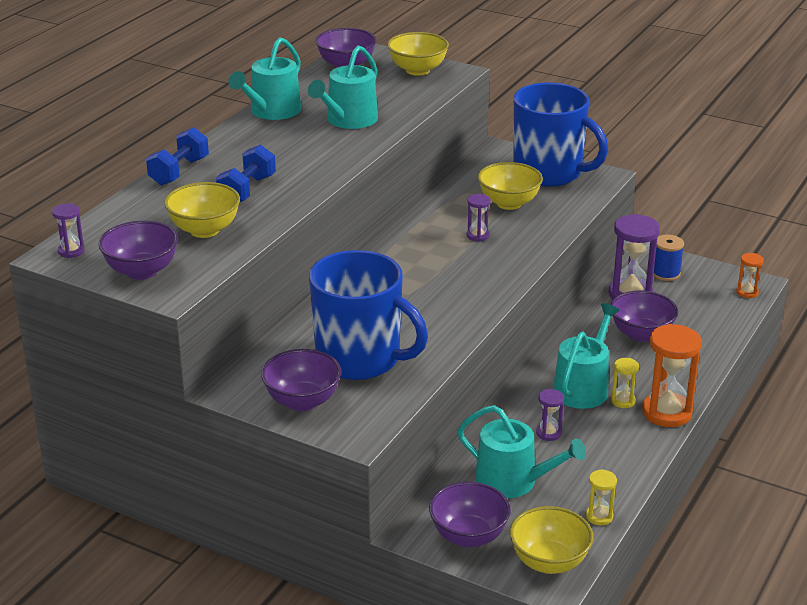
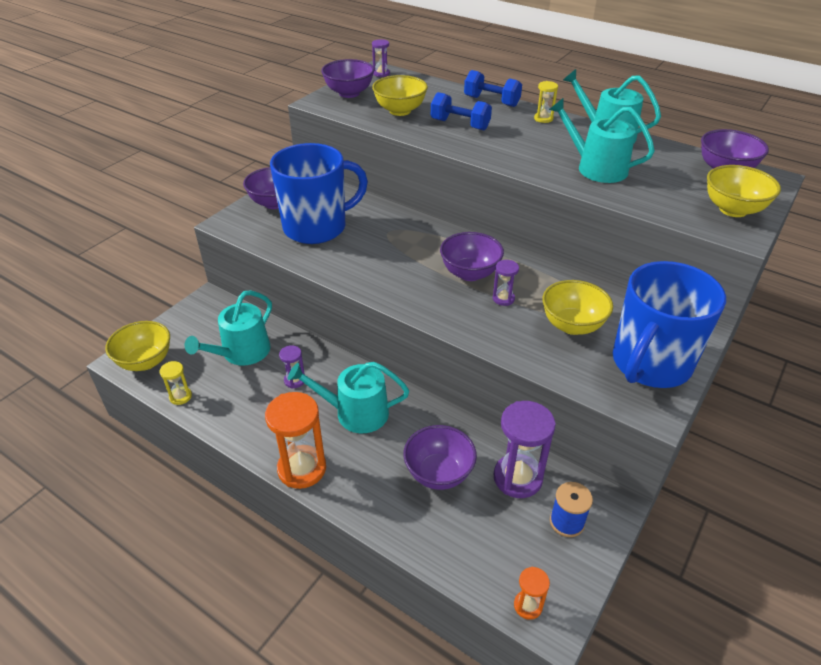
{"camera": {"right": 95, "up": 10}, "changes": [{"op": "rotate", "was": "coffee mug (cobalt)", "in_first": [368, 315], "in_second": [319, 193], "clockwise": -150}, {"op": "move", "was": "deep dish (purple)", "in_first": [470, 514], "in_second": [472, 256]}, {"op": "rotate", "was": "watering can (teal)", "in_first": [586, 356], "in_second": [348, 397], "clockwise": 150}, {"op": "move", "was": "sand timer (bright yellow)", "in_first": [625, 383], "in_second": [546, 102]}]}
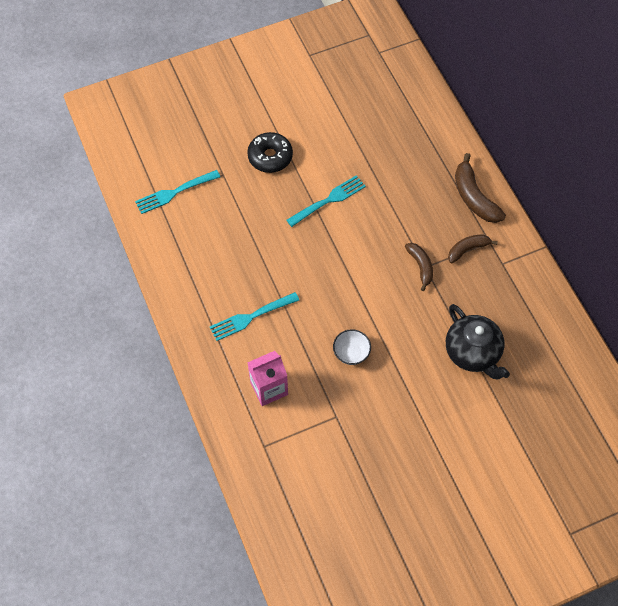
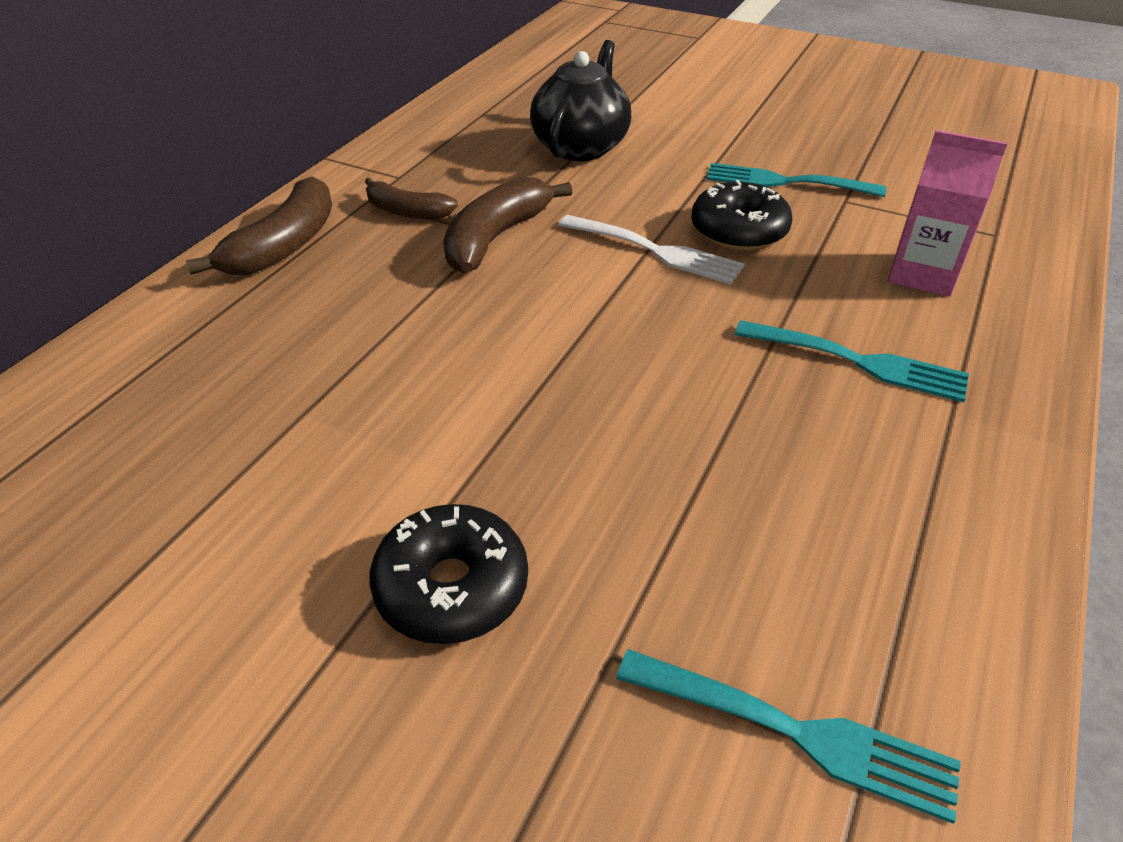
{"camera": {"right": -130, "up": -20}, "changes": [{"op": "move", "was": "fork (teal)", "in_first": [326, 201], "in_second": [796, 180]}, {"op": "replace", "was": "deep dish (white)", "now": "donut (jet-black)", "in_first": [352, 347], "in_second": [741, 215]}, {"op": "resize", "was": "banana fruit (dark brown)", "in_first": [419, 267], "in_second": [507, 225], "ratio": 1.58}, {"op": "insert", "now": "fork (white)", "in_second": [652, 250]}]}
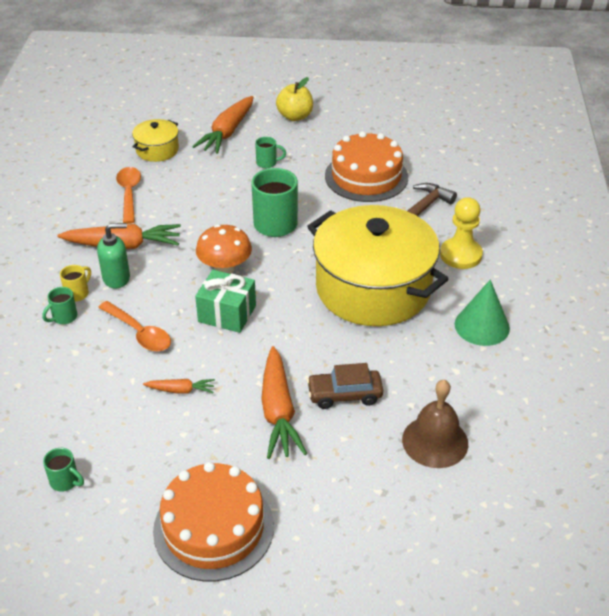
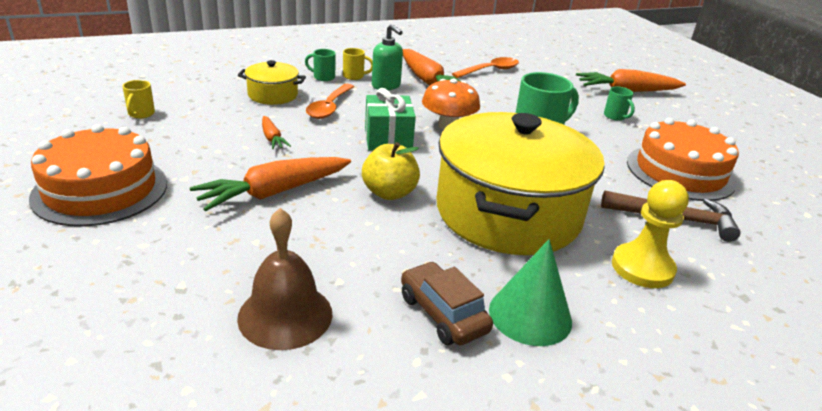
{"camera": {"right": 60, "up": -10}, "changes": [{"op": "recolor", "was": "coffee mug (leaf-green)", "now": "coffee mug (bright yellow)", "in_first": [63, 470], "in_second": [138, 99]}, {"op": "move", "was": "stockpot (bright yellow)", "in_first": [155, 140], "in_second": [272, 82]}, {"op": "move", "was": "apple (bright yellow)", "in_first": [294, 99], "in_second": [391, 171]}, {"op": "move", "was": "toy car (dark brown)", "in_first": [345, 386], "in_second": [447, 303]}]}
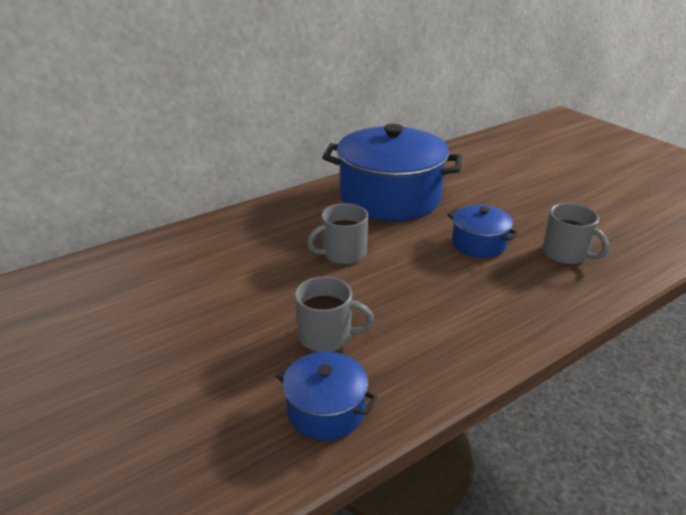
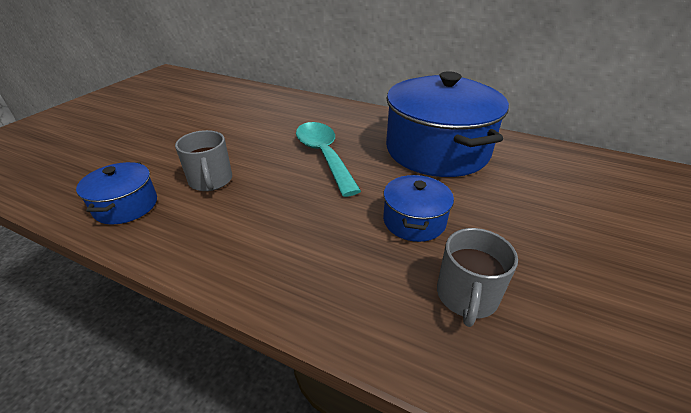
{"camera": {"right": 60, "up": 5}, "changes": [{"op": "replace", "was": "coffee mug (grey)", "now": "tablespoon (teal)", "in_first": [337, 233], "in_second": [328, 159]}]}
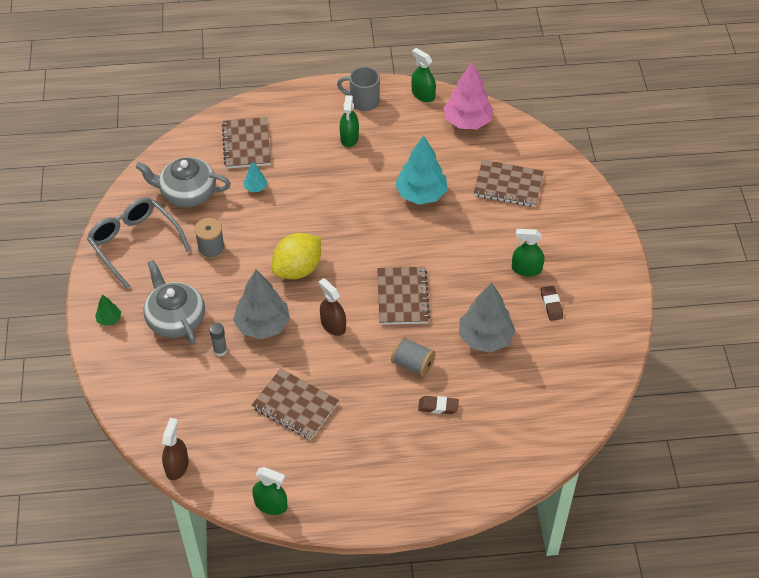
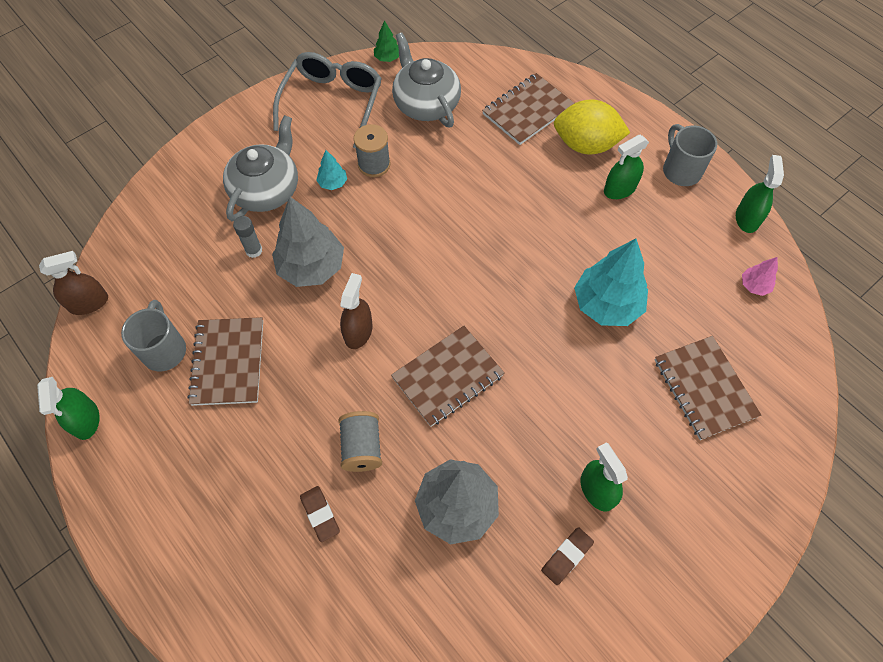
{"camera": {"right": 55, "up": 10}, "changes": [{"op": "move", "was": "tree (leaf-green)", "in_first": [108, 310], "in_second": [386, 41]}, {"op": "move", "was": "tree (teal)", "in_first": [256, 177], "in_second": [331, 170]}, {"op": "move", "was": "toy lemon (bright yellow)", "in_first": [296, 256], "in_second": [592, 127]}, {"op": "resize", "was": "tree (pink)", "in_first": [468, 95], "in_second": [760, 276], "ratio": 0.46}, {"op": "insert", "now": "coffee mug (grey)", "in_second": [153, 335]}]}
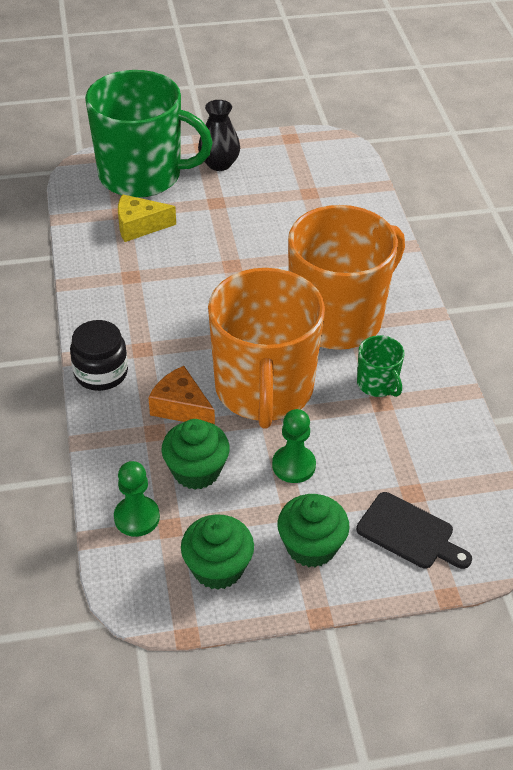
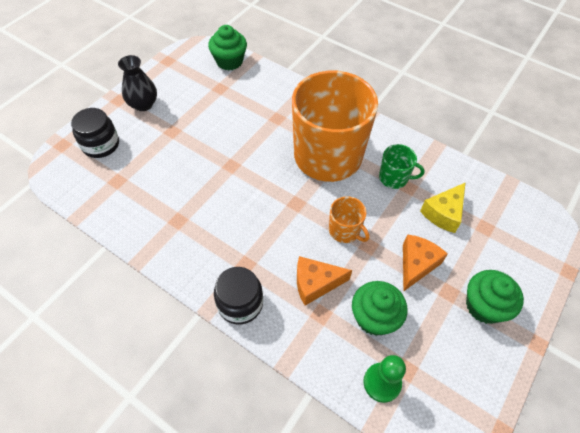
{"camera": {"right": -45, "up": 10}, "changes": [{"op": "replace", "was": "coffee mug (leaf-green)", "now": "jam jar (jet-black)", "in_first": [149, 134], "in_second": [95, 133]}, {"op": "move", "was": "piece of cheese (bright yellow)", "in_first": [147, 218], "in_second": [443, 207]}, {"op": "move", "was": "cupcake (leaf-green)", "in_first": [217, 552], "in_second": [227, 47]}, {"op": "resize", "was": "coffee mug (orange-coloured)", "in_first": [266, 348], "in_second": [349, 219], "ratio": 0.41}, {"op": "replace", "was": "chess pawn (leaf-green)", "now": "piece of cheese (orange-coloured)", "in_first": [294, 446], "in_second": [425, 263]}, {"op": "delete", "was": "bread board (jet-black)", "in_first": [414, 530]}]}
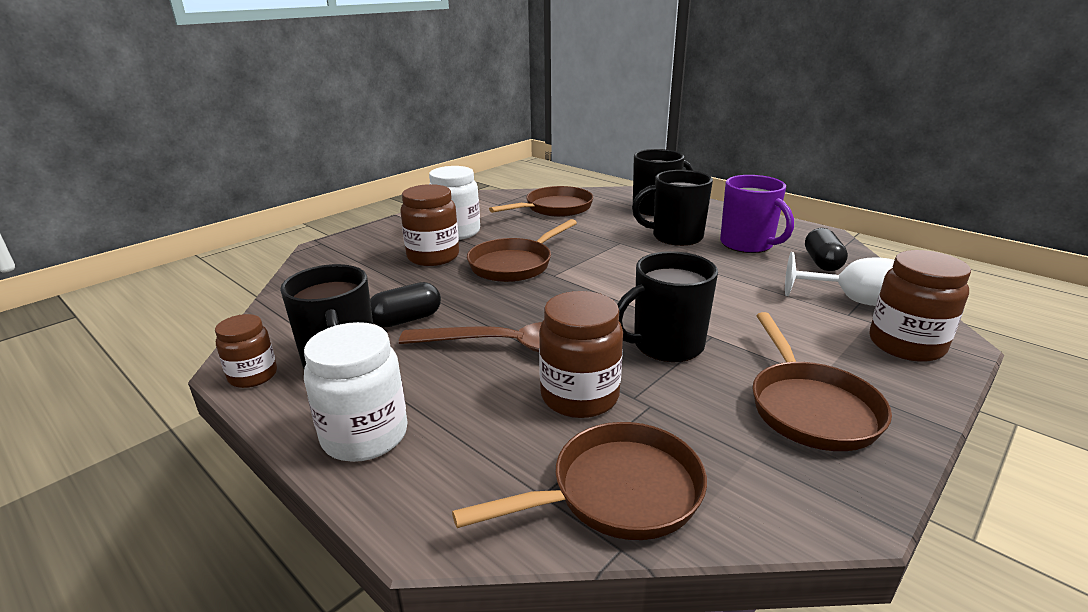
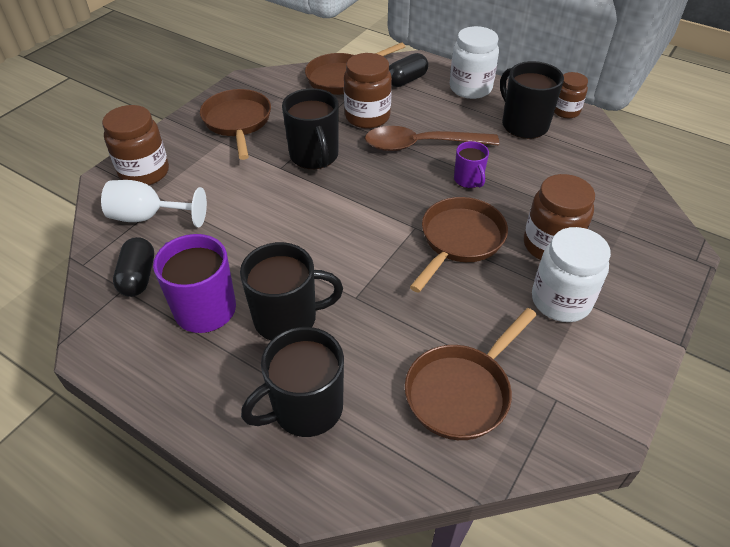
{"camera": {"right": 170, "up": 20}, "changes": [{"op": "move", "was": "capsule (jet-black)", "in_first": [405, 304], "in_second": [408, 70]}, {"op": "rotate", "was": "coffee mug (jet-black)", "in_first": [667, 306], "in_second": [310, 128], "clockwise": 105}, {"op": "insert", "now": "coffee mug (purple)", "in_second": [471, 164]}]}
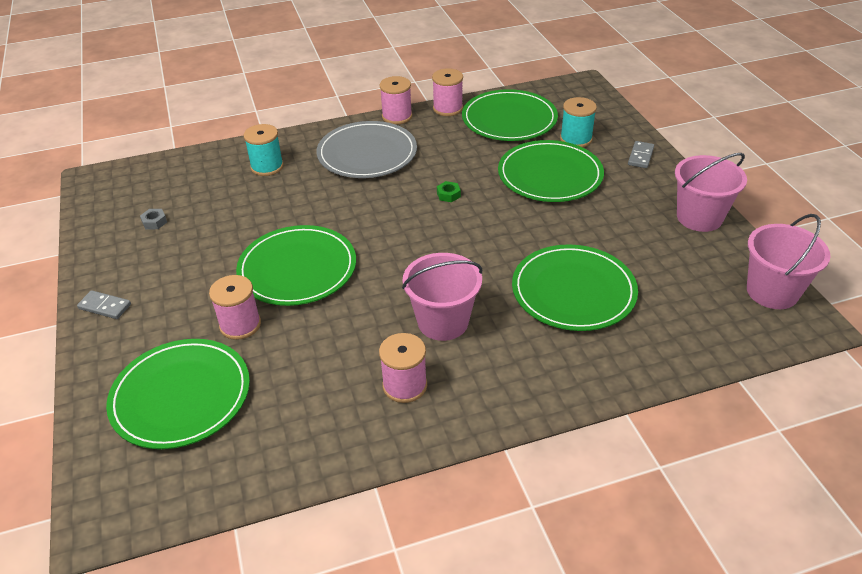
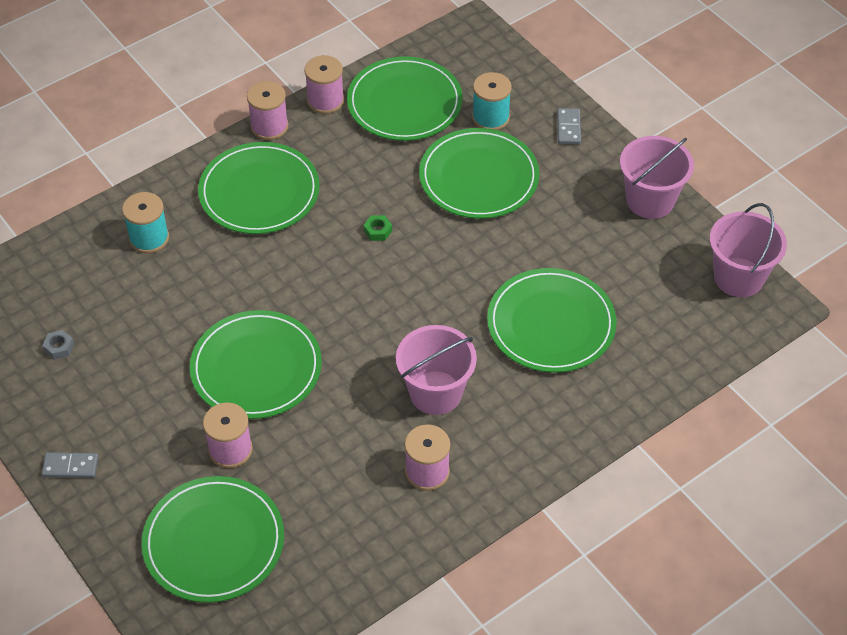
{"camera": {"right": -20, "up": 10}, "changes": [{"op": "recolor", "was": "flat dish (grey)", "now": "flat dish (leaf-green)", "in_first": [367, 149], "in_second": [259, 188]}]}
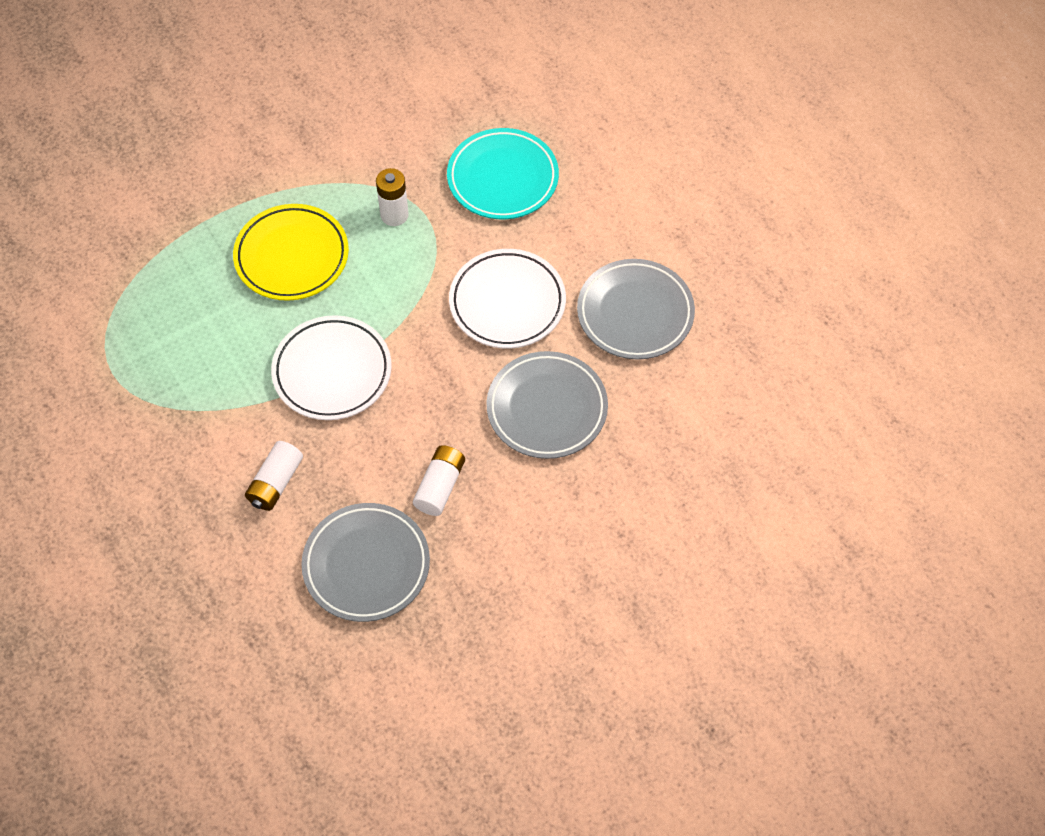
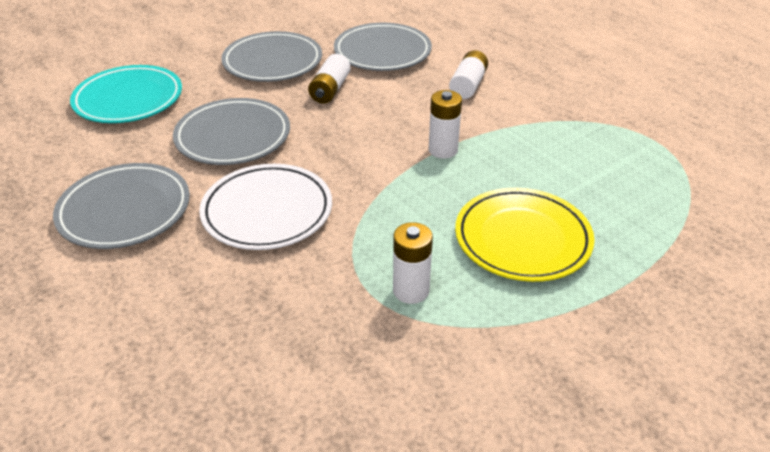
{"camera": {"right": 175, "up": -20}, "changes": [{"op": "replace", "was": "flat dish (white)", "now": "battery (white)", "in_first": [331, 367], "in_second": [445, 124]}, {"op": "move", "was": "flat dish (teal)", "in_first": [503, 173], "in_second": [126, 94]}, {"op": "insert", "now": "flat dish (grey)", "in_second": [271, 56]}]}
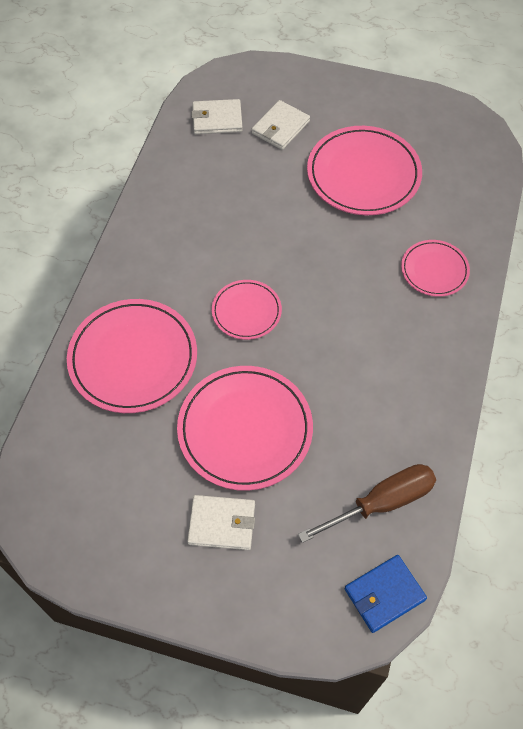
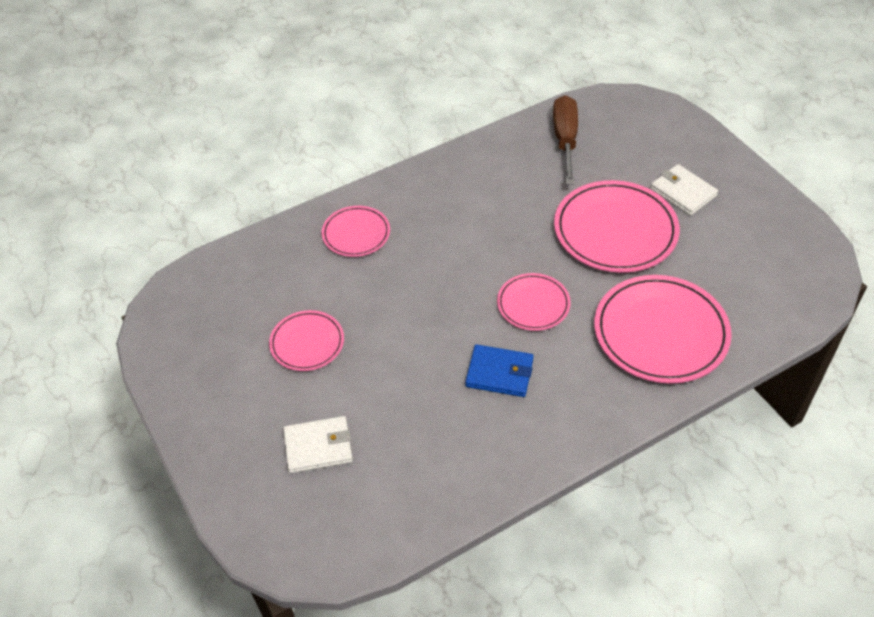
{"camera": {"right": -135, "up": -10}, "changes": [{"op": "delete", "was": "wallet (white)", "in_first": [217, 116]}, {"op": "rotate", "was": "flat screwdriver (dark brown)", "in_first": [367, 503], "in_second": [565, 140], "clockwise": 75}, {"op": "resize", "was": "flat dish (pink)", "in_first": [364, 170], "in_second": [306, 340], "ratio": 0.56}, {"op": "move", "was": "wallet (cobalt)", "in_first": [386, 594], "in_second": [499, 370]}]}
